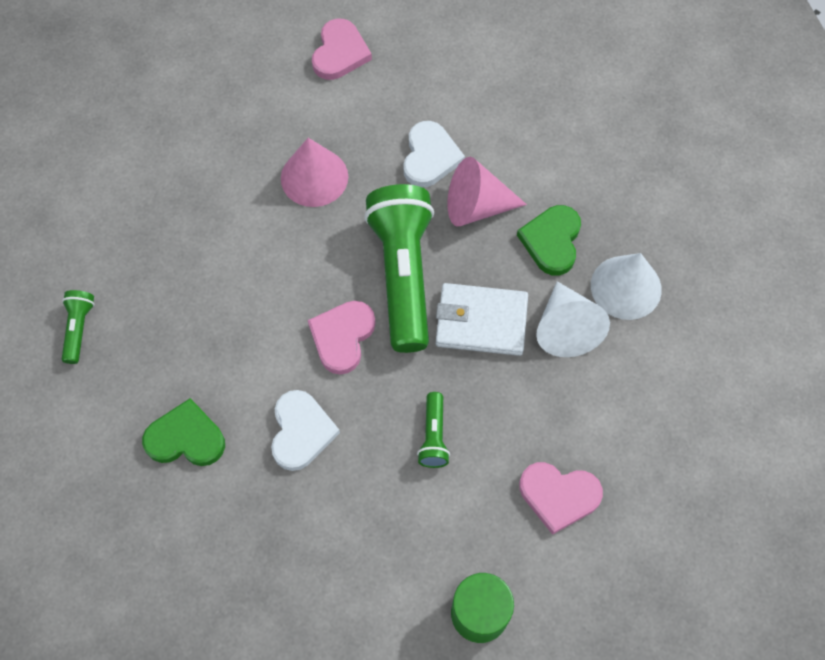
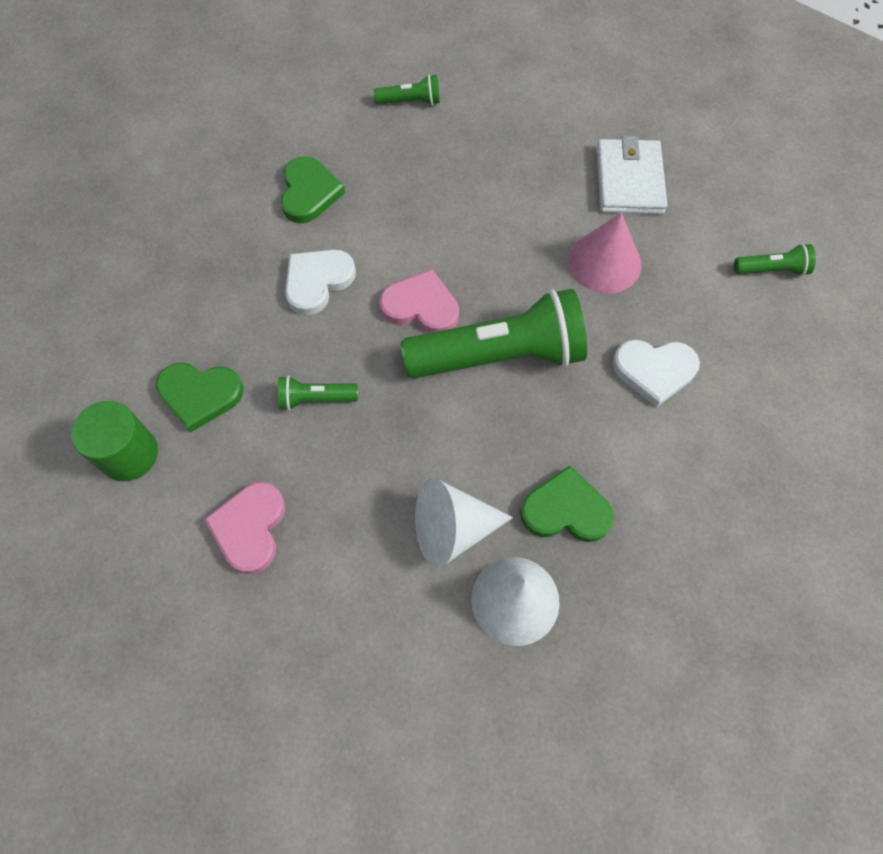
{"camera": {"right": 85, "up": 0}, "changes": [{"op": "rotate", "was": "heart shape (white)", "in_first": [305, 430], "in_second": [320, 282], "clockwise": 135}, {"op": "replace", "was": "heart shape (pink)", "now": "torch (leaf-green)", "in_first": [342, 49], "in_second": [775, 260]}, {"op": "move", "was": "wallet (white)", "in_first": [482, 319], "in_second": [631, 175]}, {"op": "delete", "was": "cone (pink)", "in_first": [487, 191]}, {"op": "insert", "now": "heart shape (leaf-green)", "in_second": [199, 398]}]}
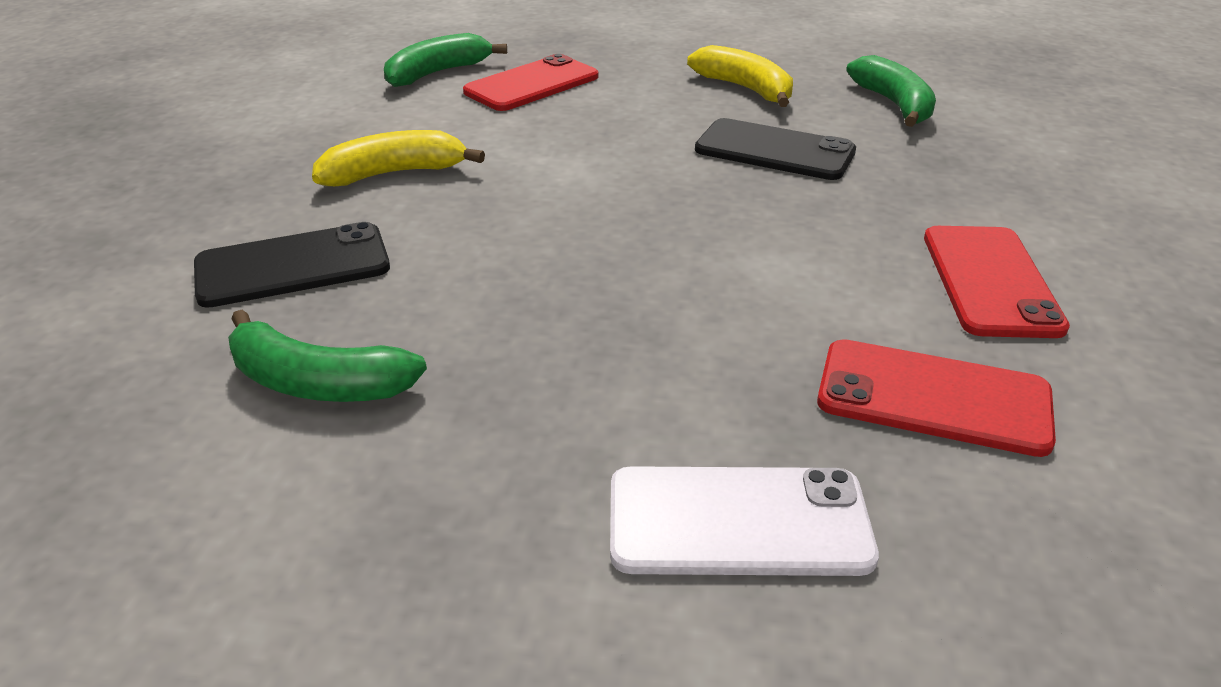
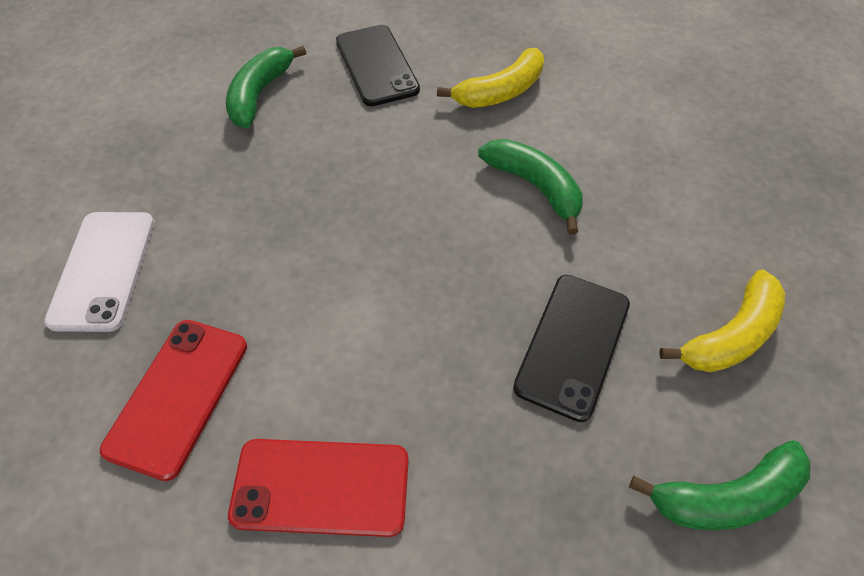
{"camera": {"right": 90, "up": 20}, "changes": [{"op": "rotate", "was": "banana fruit (bright yellow)", "in_first": [398, 158], "in_second": [490, 78], "clockwise": 75}, {"op": "move", "was": "banana fruit (leaf-green)", "in_first": [445, 60], "in_second": [530, 187]}, {"op": "delete", "was": "phone (red)", "in_first": [531, 82]}]}
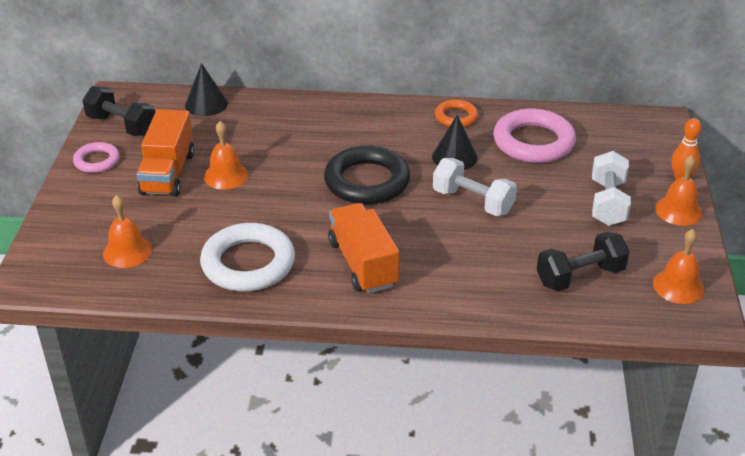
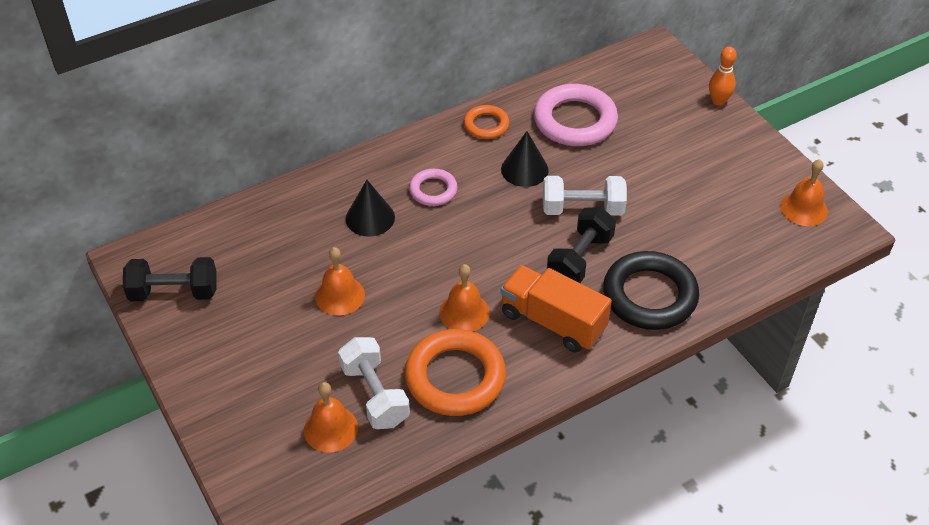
{"camera": {"right": -35, "up": 10}, "changes": [{"op": "move", "was": "torus (pink)", "in_first": [96, 157], "in_second": [433, 187]}, {"op": "delete", "was": "toy truck (orange-coloured)", "in_first": [165, 153]}, {"op": "move", "was": "cone (jet-black)", "in_first": [206, 89], "in_second": [370, 208]}, {"op": "recolor", "was": "torus (white)", "now": "torus (orange-coloured)", "in_first": [247, 257], "in_second": [455, 372]}, {"op": "move", "was": "torus (jet-black)", "in_first": [367, 175], "in_second": [651, 290]}, {"op": "move", "was": "hand weight (jet-black)", "in_first": [583, 261], "in_second": [581, 245]}, {"op": "move", "was": "hand weight (white)", "in_first": [611, 188], "in_second": [374, 383]}, {"op": "move", "was": "school bell (orange-coloured)", "in_first": [679, 190], "in_second": [464, 298]}]}
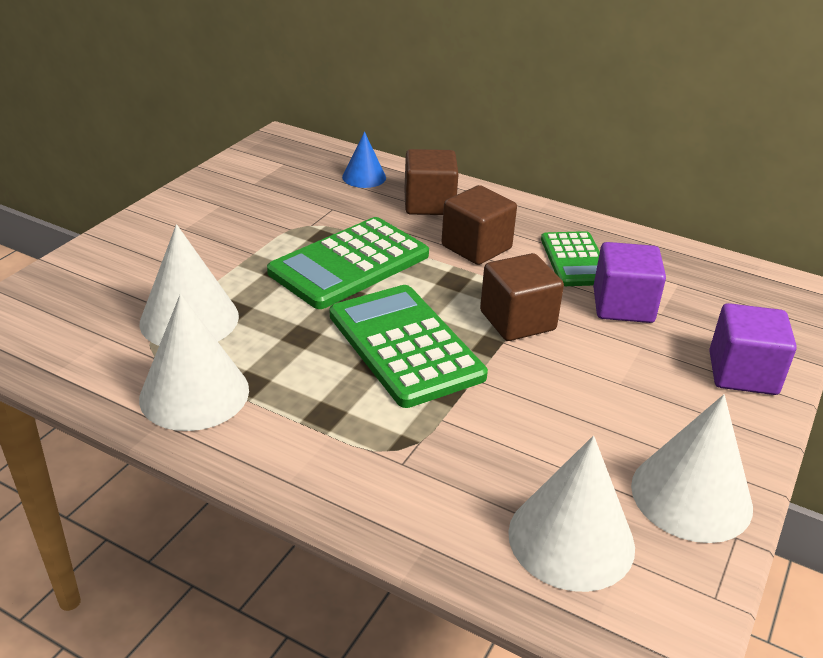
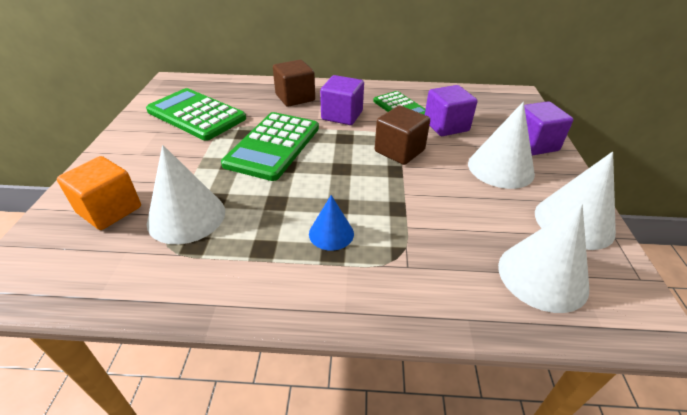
{"camera": {"right": -25, "up": 5}, "changes": [{"op": "move", "was": "cone (white)", "in_first": [194, 362], "in_second": [501, 145]}, {"op": "move", "was": "calculator (leaf-green)", "in_first": [409, 346], "in_second": [196, 114]}, {"op": "move", "was": "cone (cobalt)", "in_first": [364, 159], "in_second": [331, 223]}, {"op": "recolor", "was": "cube (dark brown)", "now": "cube (purple)", "in_first": [479, 225], "in_second": [342, 100]}, {"op": "insert", "now": "cube (orange-coloured)", "in_second": [99, 193]}]}
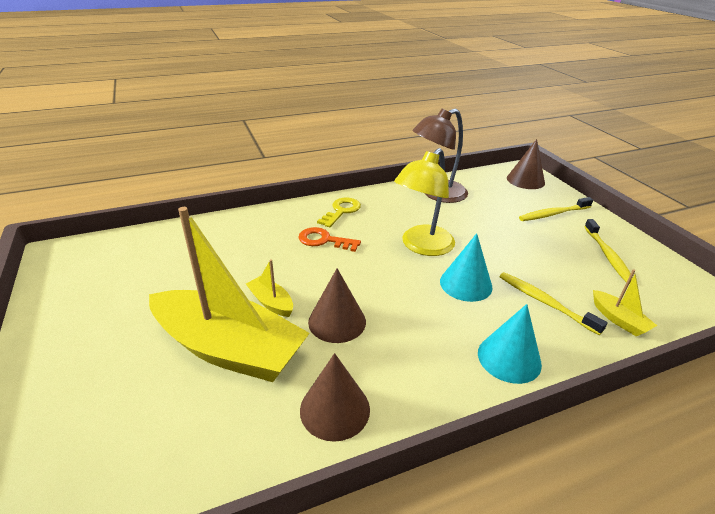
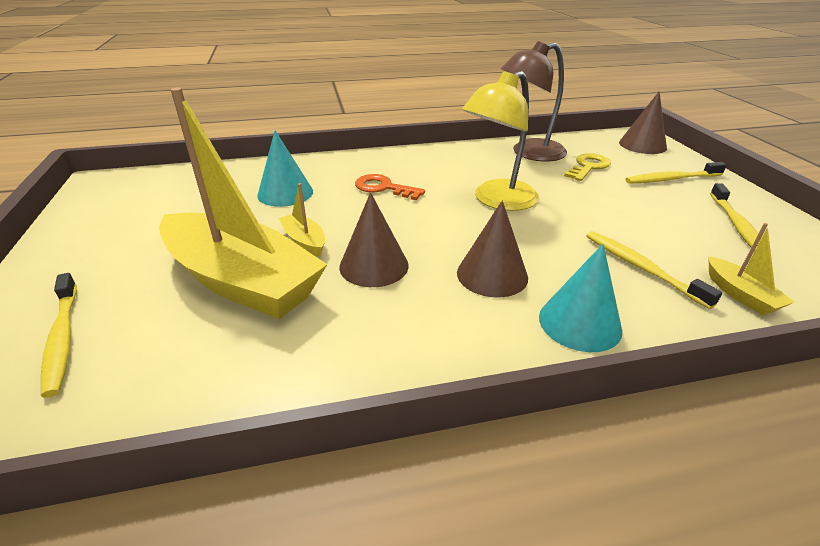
{"camera": {"right": 10, "up": 0}, "changes": [{"op": "move", "was": "cone (dark brown)", "in_first": [335, 397], "in_second": [492, 249]}, {"op": "move", "was": "key (bright yellow)", "in_first": [339, 212], "in_second": [587, 167]}, {"op": "move", "was": "cone (teal)", "in_first": [466, 267], "in_second": [285, 169]}, {"op": "insert", "now": "dental brush (bright yellow)", "in_second": [59, 335]}]}
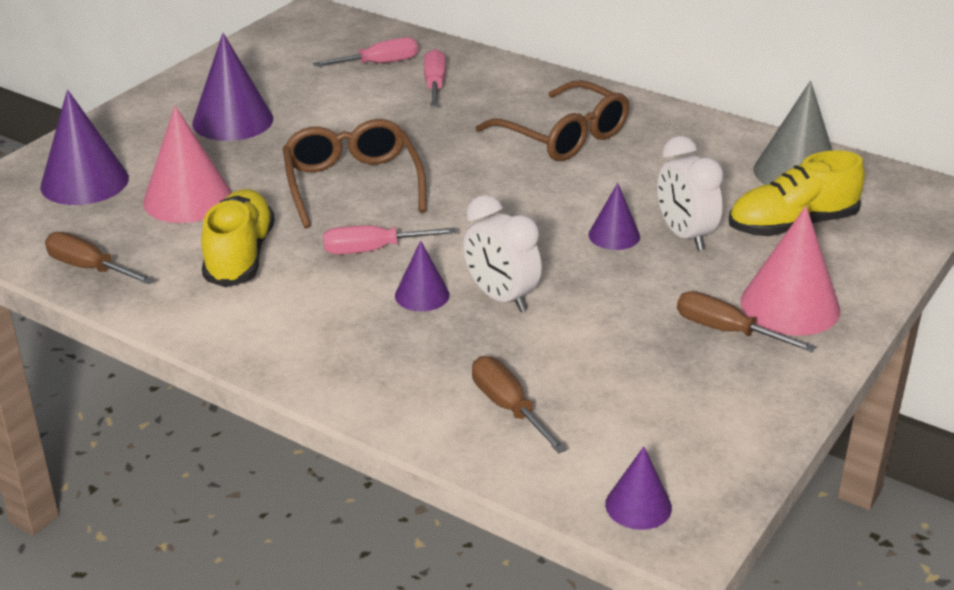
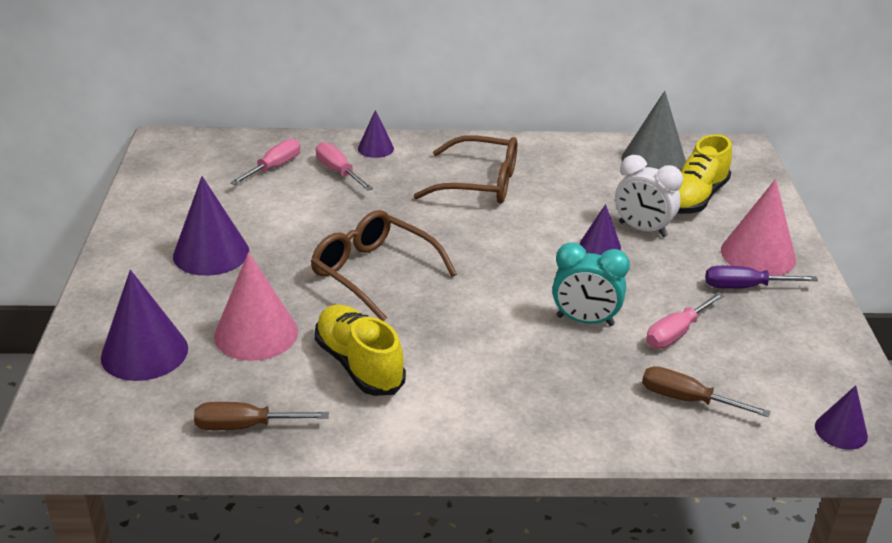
{"camera": {"right": -35, "up": 0}, "changes": [{"op": "move", "was": "flat screwdriver (pink)", "in_first": [390, 239], "in_second": [685, 320]}, {"op": "move", "was": "cone (purple)", "in_first": [422, 275], "in_second": [376, 134]}, {"op": "recolor", "was": "alarm clock (white)", "now": "alarm clock (teal)", "in_first": [502, 253], "in_second": [591, 284]}, {"op": "recolor", "was": "flat screwdriver (dark brown)", "now": "flat screwdriver (purple)", "in_first": [746, 321], "in_second": [761, 277]}]}
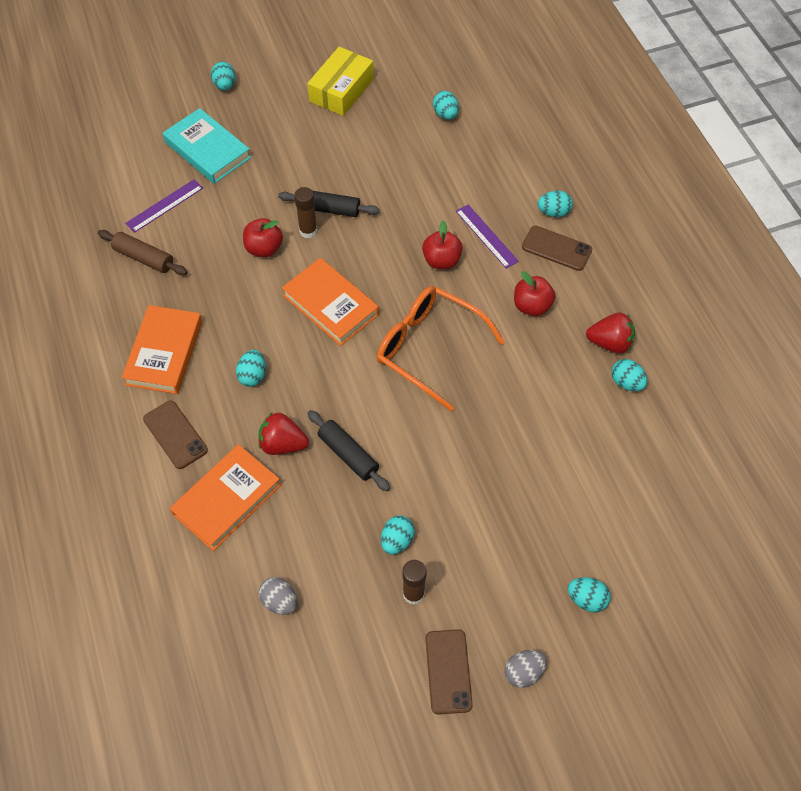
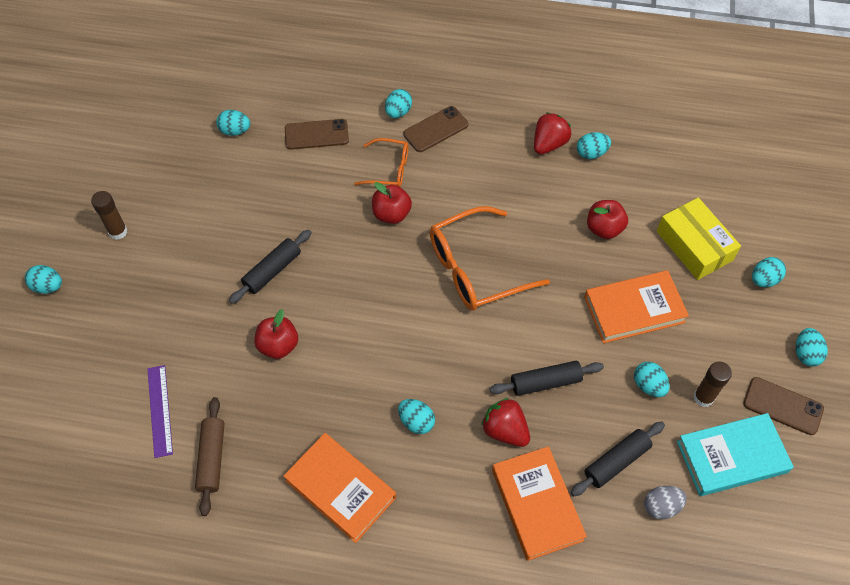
{"camera": {"right": -60, "up": 0}, "changes": [{"op": "rotate", "was": "pastry roller (dark brown)", "in_first": [142, 252], "in_second": [209, 456], "clockwise": -60}, {"op": "move", "was": "phone (dark brown)", "in_first": [175, 435], "in_second": [317, 134]}, {"op": "move", "was": "hardback (teal)", "in_first": [207, 146], "in_second": [735, 454]}, {"op": "rotate", "was": "strawberry (red)", "in_first": [283, 434], "in_second": [505, 422], "clockwise": 90}, {"op": "move", "was": "hardback (orange-coloured)", "in_first": [330, 302], "in_second": [636, 306]}, {"op": "move", "was": "glue (dark brown)", "in_first": [306, 212], "in_second": [109, 215]}, {"op": "move", "was": "box (bright yellow)", "in_first": [340, 81], "in_second": [699, 239]}, {"op": "replace", "was": "measuring stick (purple)", "now": "glasses (orange-coloured)", "in_first": [487, 236], "in_second": [381, 162]}, {"op": "recolor", "was": "toy egg (grey)", "now": "toy egg (teal)", "in_first": [525, 669], "in_second": [812, 347]}, {"op": "move", "was": "apple (red)", "in_first": [534, 293], "in_second": [607, 219]}, {"op": "insert", "now": "pastry roller (jet-black)", "in_second": [618, 459]}]}
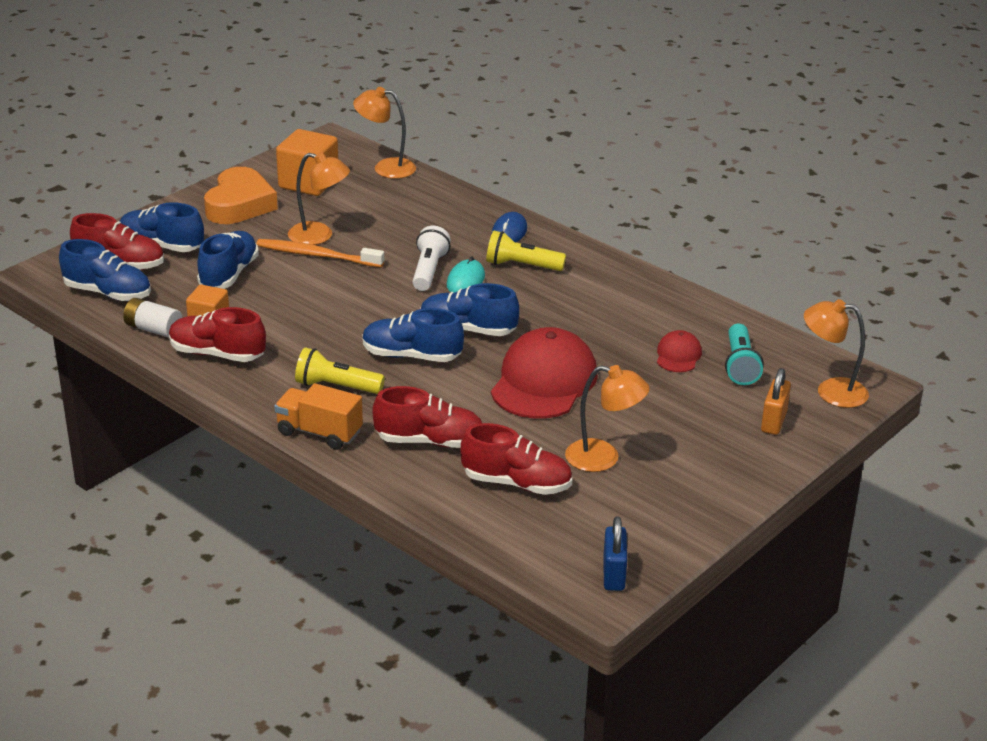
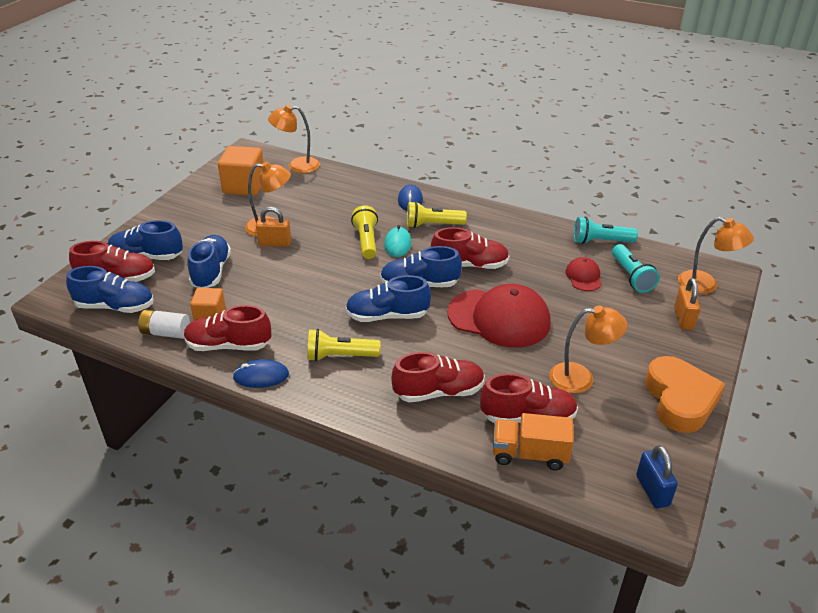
{"camera": {"right": -15, "up": 5}, "changes": [{"op": "move", "was": "heart shape (orange-coloured)", "in_first": [241, 195], "in_second": [685, 394]}, {"op": "replace", "was": "dental brush (orange-coloured)", "now": "padlock (orange-coloured)", "in_first": [320, 253], "in_second": [273, 227]}, {"op": "move", "was": "toy truck (orange-coloured)", "in_first": [318, 416], "in_second": [533, 441]}, {"op": "recolor", "was": "torch (white)", "now": "torch (bright yellow)", "in_first": [432, 258], "in_second": [364, 232]}, {"op": "rotate", "was": "cap (red)", "in_first": [544, 373], "in_second": [499, 316], "clockwise": 105}, {"op": "rotate", "was": "reading lamp (orange-coloured)", "in_first": [836, 353], "in_second": [716, 255], "clockwise": -150}, {"op": "insert", "now": "computer mouse (cobalt)", "in_second": [261, 373]}, {"op": "insert", "now": "shoe (red)", "in_second": [470, 248]}, {"op": "insert", "now": "torch (teal)", "in_second": [605, 230]}]}
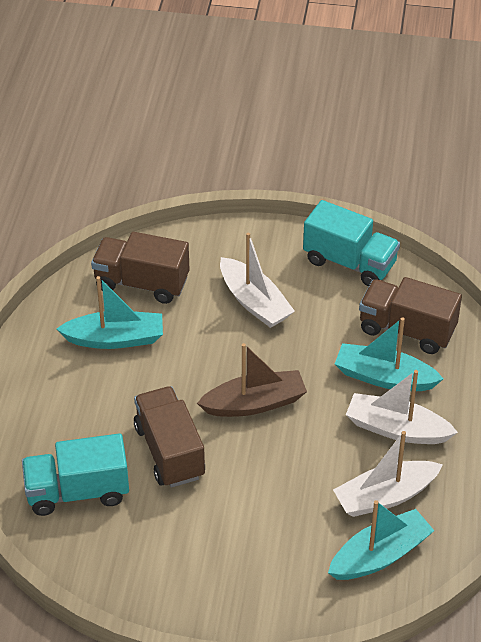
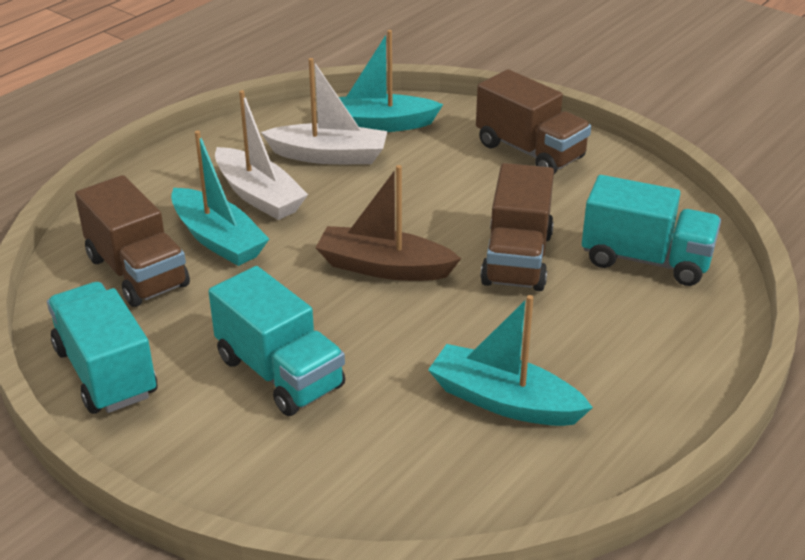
{"camera": {"right": -150, "up": -10}, "changes": [{"op": "move", "was": "toy truck (dark brown)", "in_first": [140, 268], "in_second": [533, 121]}, {"op": "replace", "was": "sailboat (white)", "now": "toy truck (teal)", "in_first": [257, 280], "in_second": [276, 341]}]}
